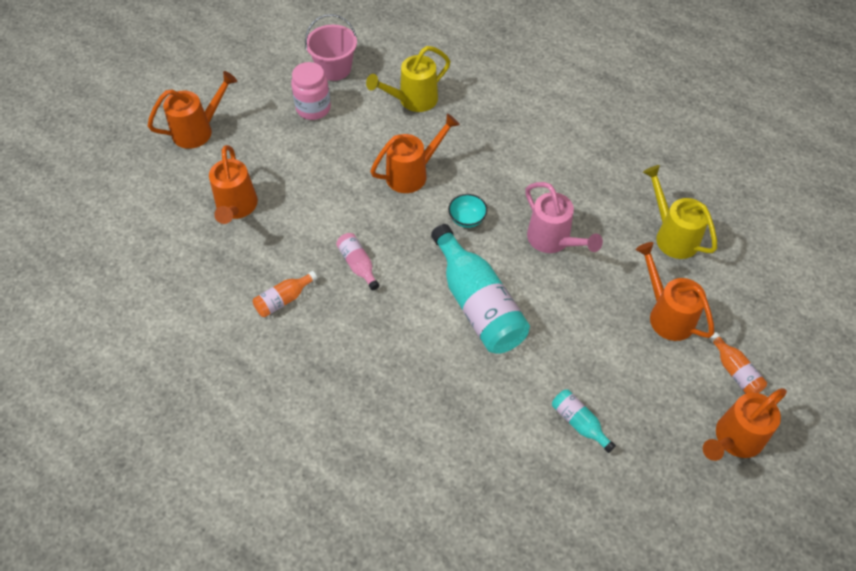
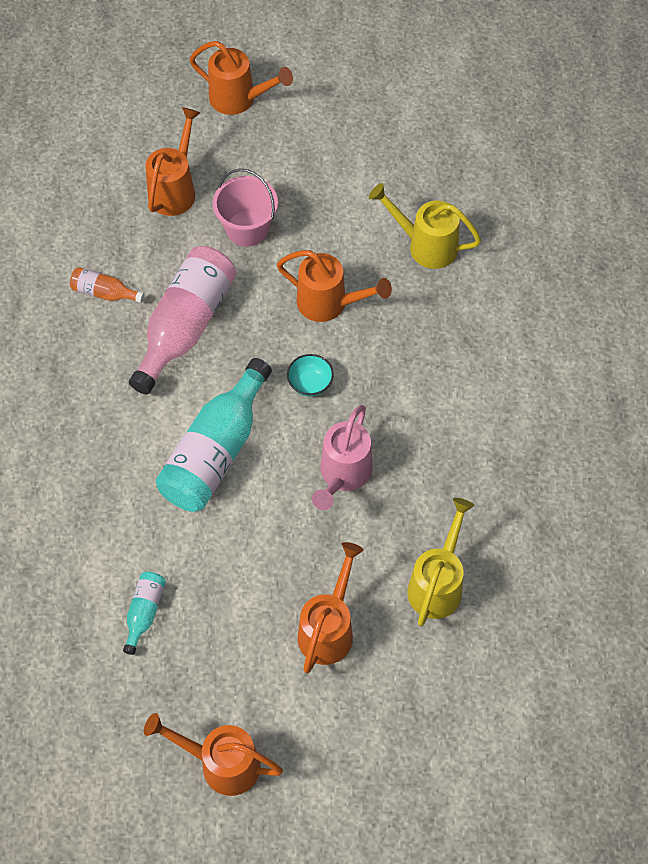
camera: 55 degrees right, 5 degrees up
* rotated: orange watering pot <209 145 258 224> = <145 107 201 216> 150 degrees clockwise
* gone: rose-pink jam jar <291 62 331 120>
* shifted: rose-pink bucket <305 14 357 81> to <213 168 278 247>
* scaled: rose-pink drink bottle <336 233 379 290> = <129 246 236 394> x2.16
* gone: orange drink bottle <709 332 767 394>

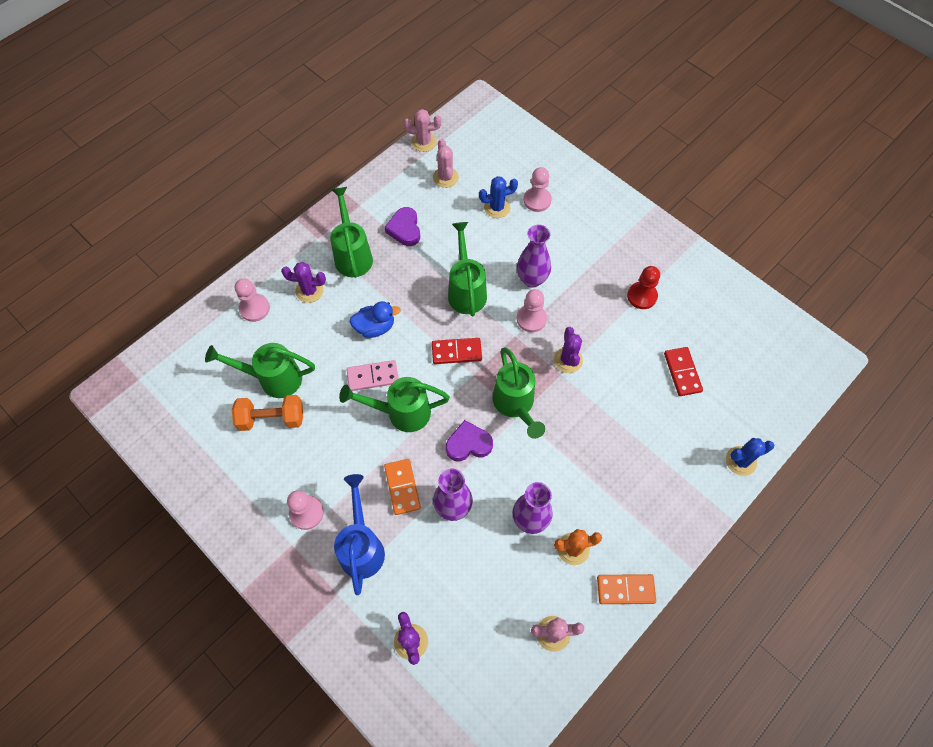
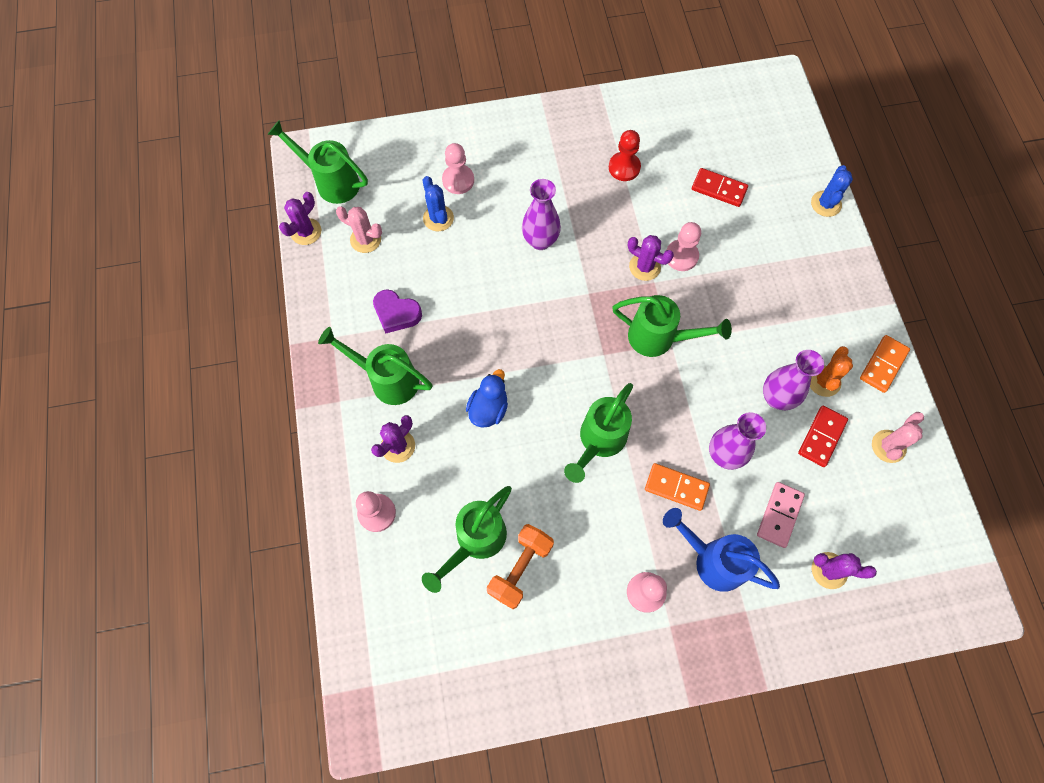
camera: 55 degrees left, 5 degrees up
* shifted: rose-pink domino tile <347 360 399 391> to <757 482 805 548>
* repainted: rose-pink cactus <404 109 441 152> to violet cactus <279 192 321 245>
* shifted: red domino tile <432 338 482 364> to <798 406 848 467>
* gone: violet love heart <446 420 493 461>
* shifted: green watering pot <448 222 487 316> to <268 120 368 204>
* rotated: cobalt cactus <479 176 518 218> = <423 176 454 231> 45 degrees counterclockwise
* shifted: rose-pink pawn <517 289 547 332> to <666 222 701 271>

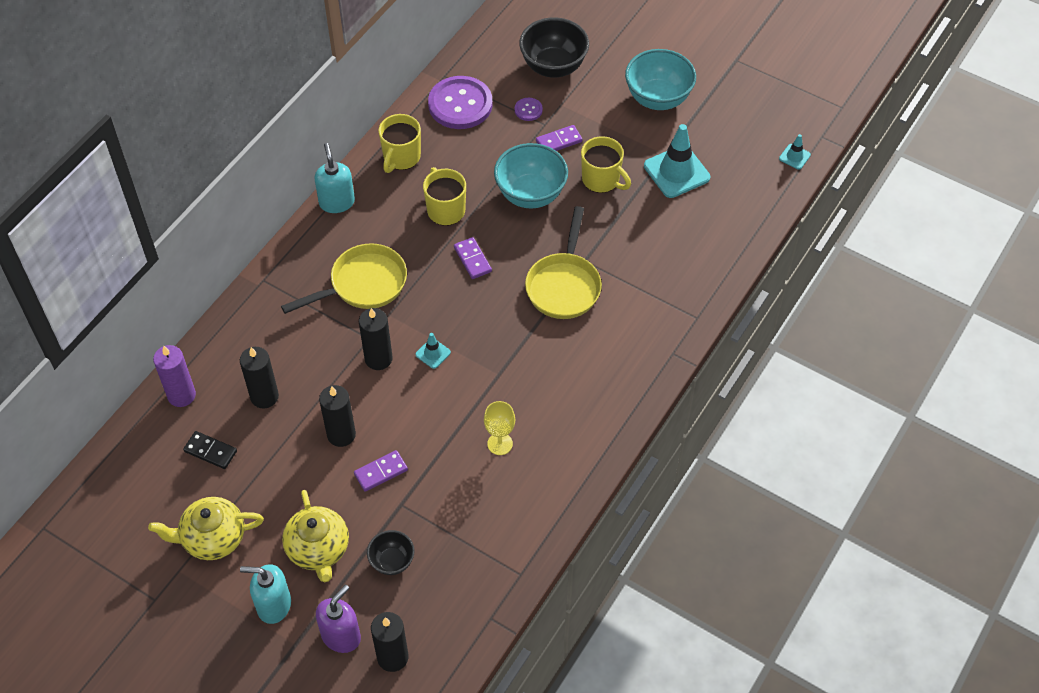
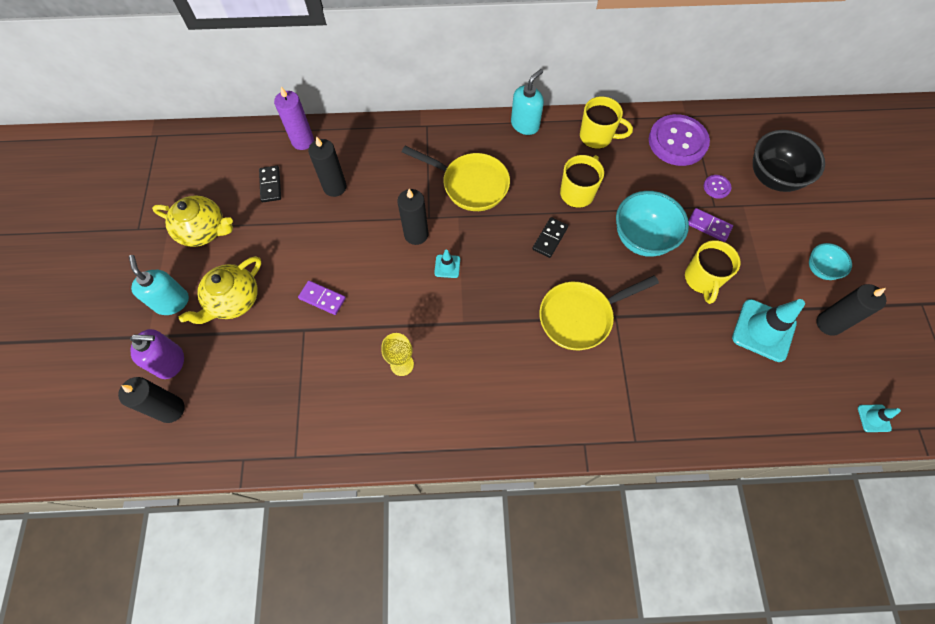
camera: 55 degrees right, 10 degrees up
* rotated: golden teapot <148 497 264 560> = <152 196 233 247> 150 degrees clockwise
* shifted: ebony pillar candle <319 385 356 447> to <817 284 886 336>
* gone: ebony serving bowl <367 530 415 575>
* rotated: golden mug <378 114 421 173> = <580 96 633 149> 150 degrees counterclockwise
* repainted: violet domino tile <454 237 492 279> to ebony domino tile <532 217 568 258>
* scaled: turquoise serving bowl <625 49 696 110> = <809 243 852 280> x0.55

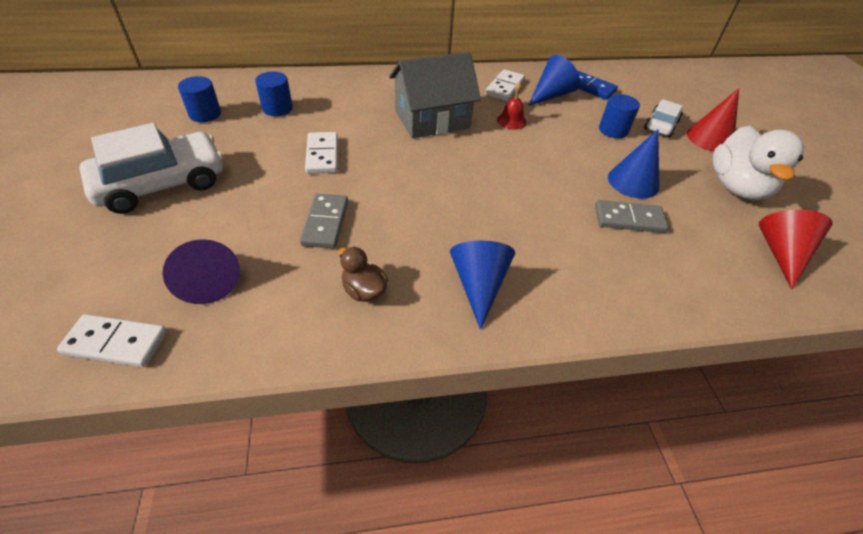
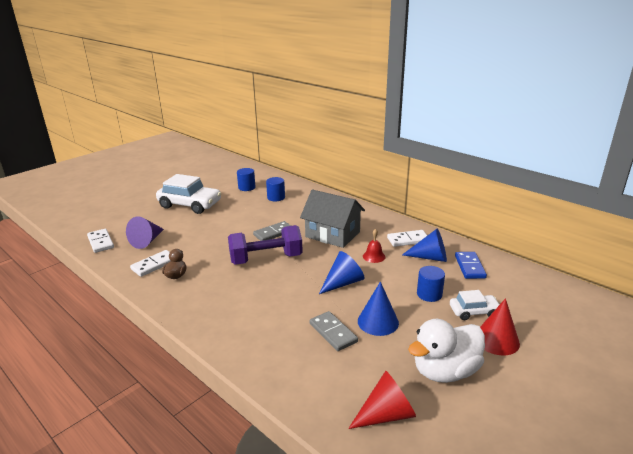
camera: 55 degrees right, 20 degrees down
* shifted: ash-grey domino tile <300 194 348 248> to <253 221 291 241>
* shifted: white domino tile <305 132 338 174> to <130 250 171 277>
* shifted: cobalt cone shape <450 241 515 330> to <319 251 365 294>
* new: violet hand weight <228 225 303 265>

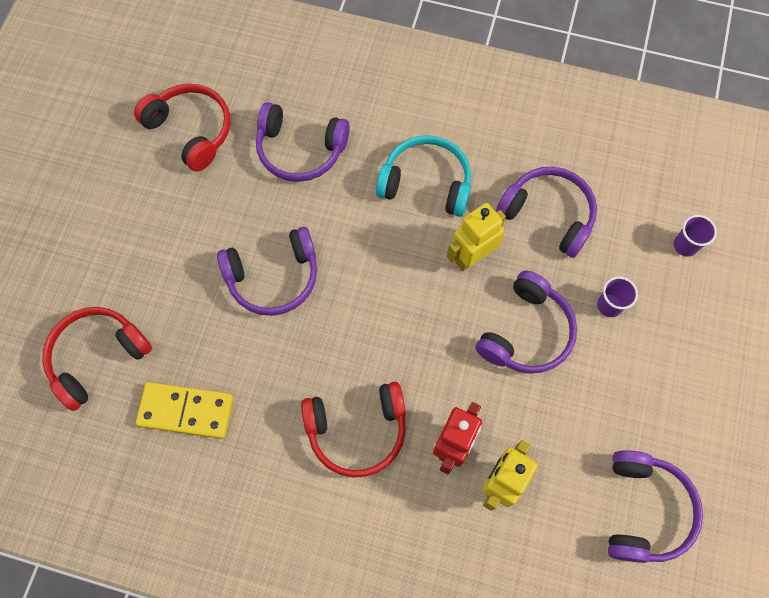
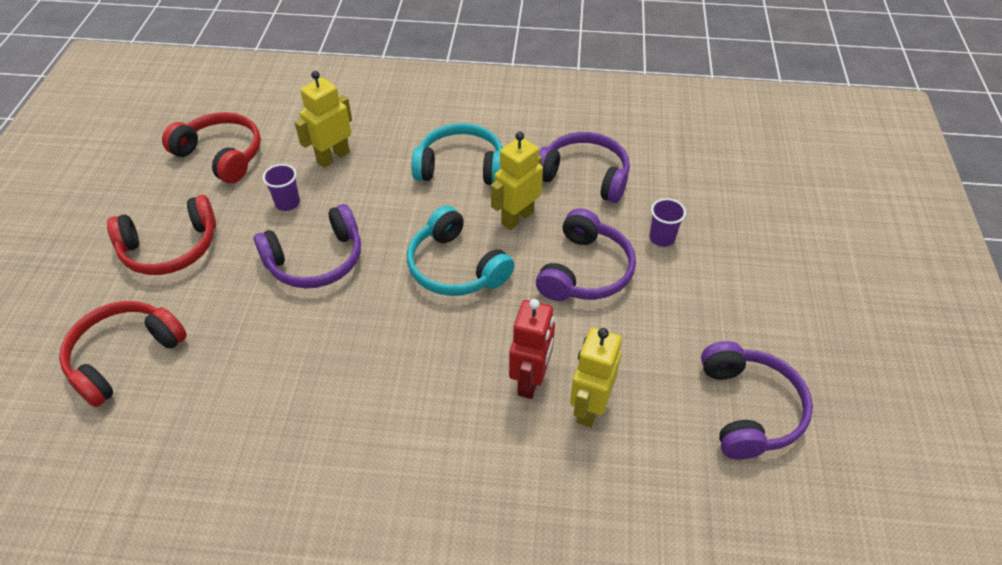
camera: 10 degrees left, 20 degrees down
* gone: golden domino tile <136 382 233 439>
* swapped: violet over-ear headphones <256 102 350 182> to golden robot figure <295 71 352 168>
* shifted: red over-ear headphones <301 382 406 477> to <107 195 216 275>
* shifted: violet beaker <674 215 717 257> to <262 164 300 211>
* new: turquoise over-ear headphones <407 206 515 296>

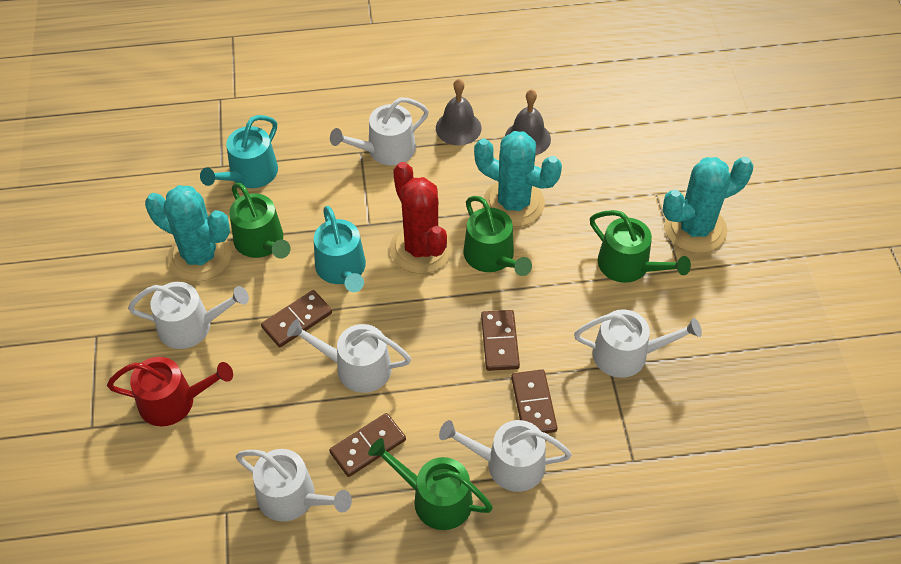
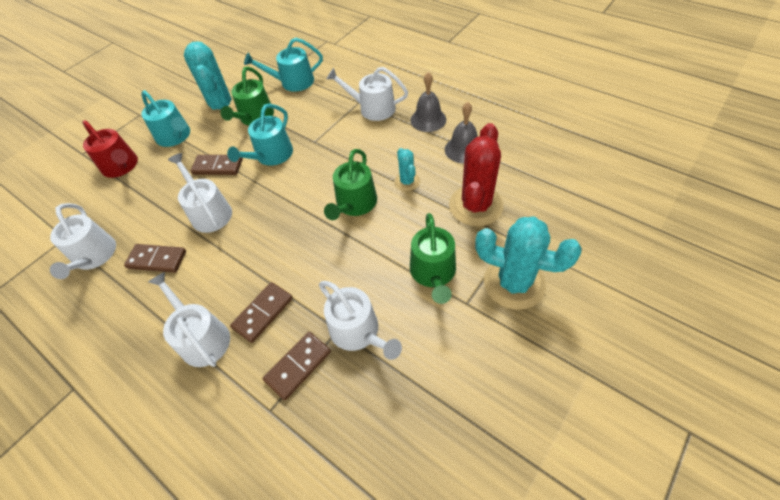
camera: 50 degrees right, 0 degrees up
* repainted: white watering pot <128 282 249 349> to turquoise watering pot <141 90 190 147>
* gone: green watering pot <368 438 493 530>
* shifted: red cactus <390 162 453 274> to <449 123 504 226>
* scaled: turquoise cactus <474 131 562 227> = <394 148 420 191> x0.51
* shifted: russet domino tile <481 310 520 371> to <263 332 331 400>

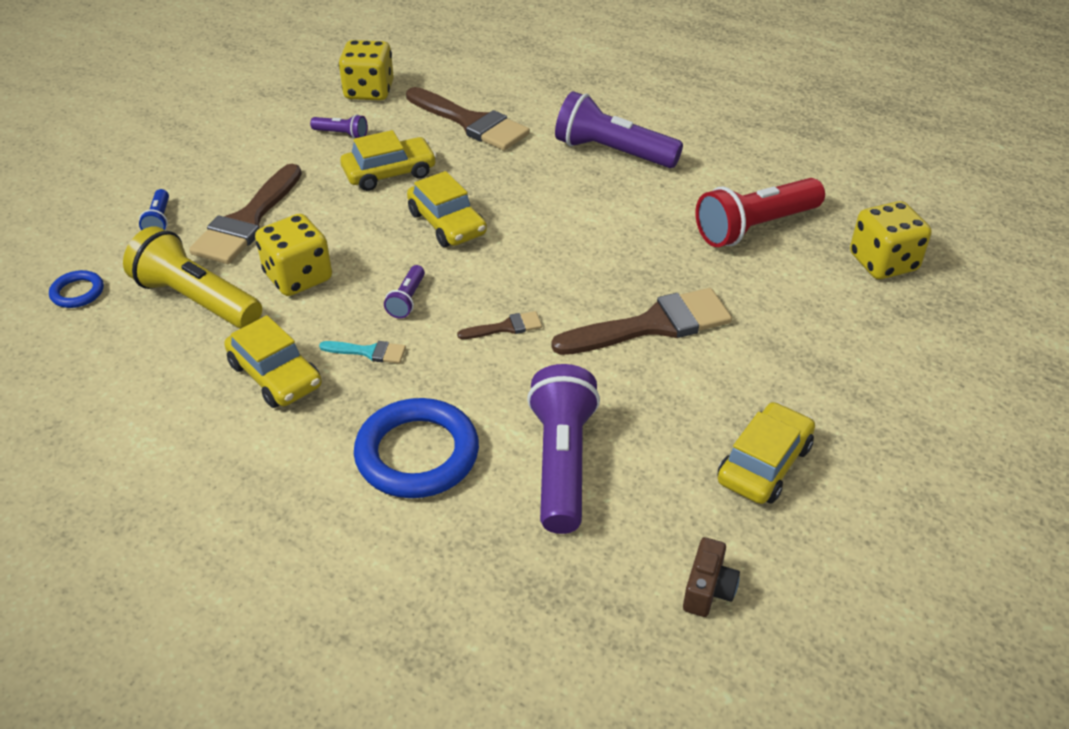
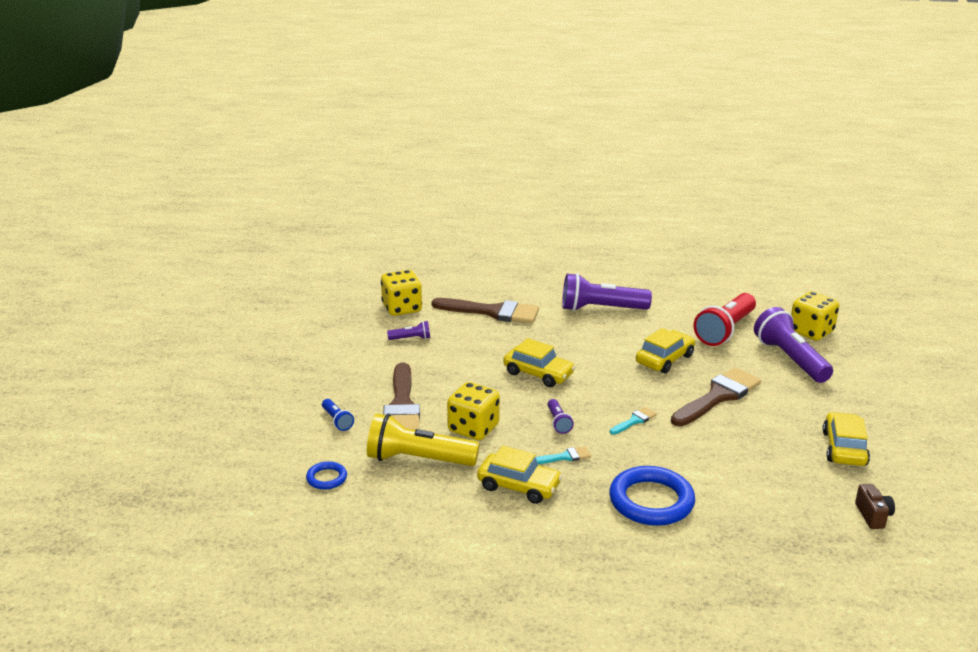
camera: 25 degrees left, 15 degrees down
* shifted: golden toy car <340 130 437 191> to <636 328 695 373>
* repainted: russet paintbrush <457 311 542 339> to turquoise paintbrush <610 407 657 435>
* shifted: violet pocket torch <527 364 600 534> to <754 307 833 383>

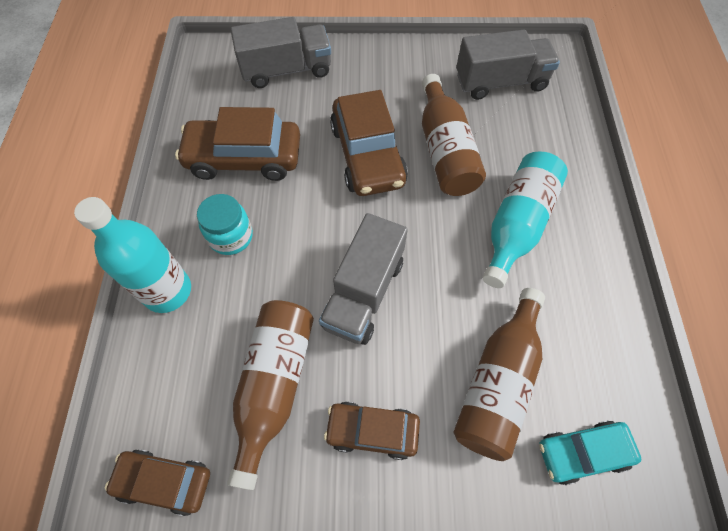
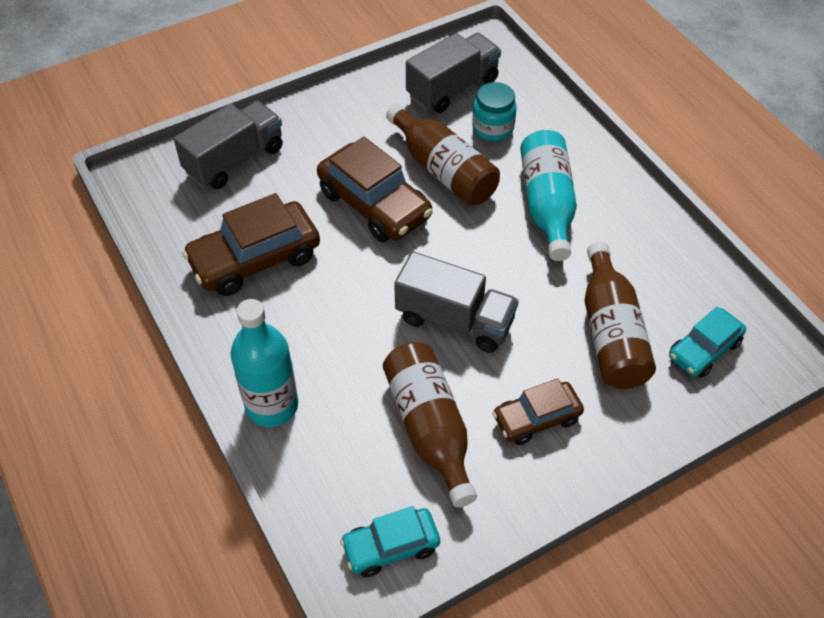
camera: 30 degrees left, 10 degrees down
* repainted: russet toy car <105 449 210 516> to turquoise toy car <340 506 440 577>
* shifted: turquoise jam jar <197 194 253 255> to <472 82 517 141>
* rotated: ash-grey truck <319 213 408 345> = <394 251 519 353> 60 degrees counterclockwise

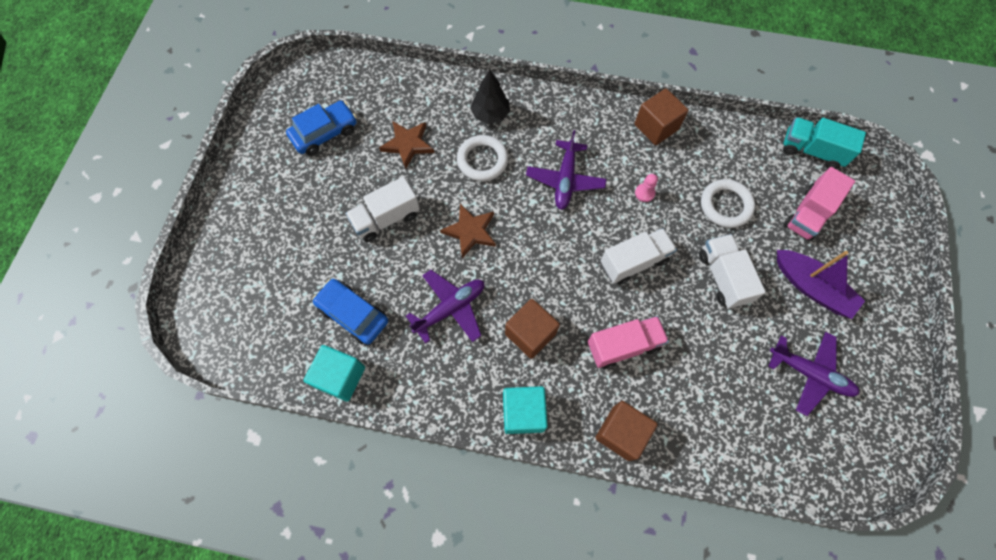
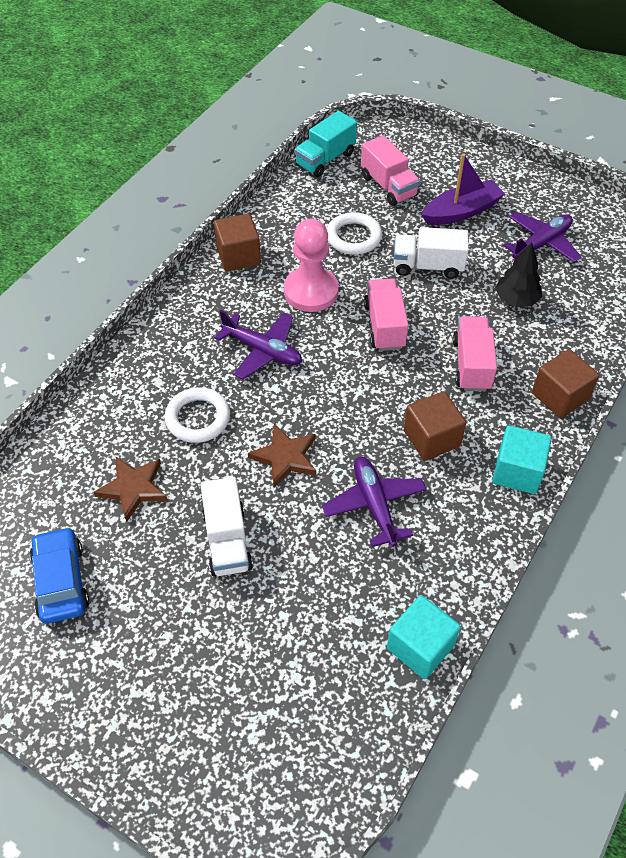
camera: 70 degrees left, 15 degrees down
* gone: cobalt toy car <312 279 388 345>
* shifted: ebony toy tree <470 69 510 124> to <495 242 542 307>
* repainted: white truck <601 228 677 285> to rose-pink truck <364 278 408 351>
* scaled: rose-pink pawn <635 174 658 202> = <284 219 339 312> x2.49

